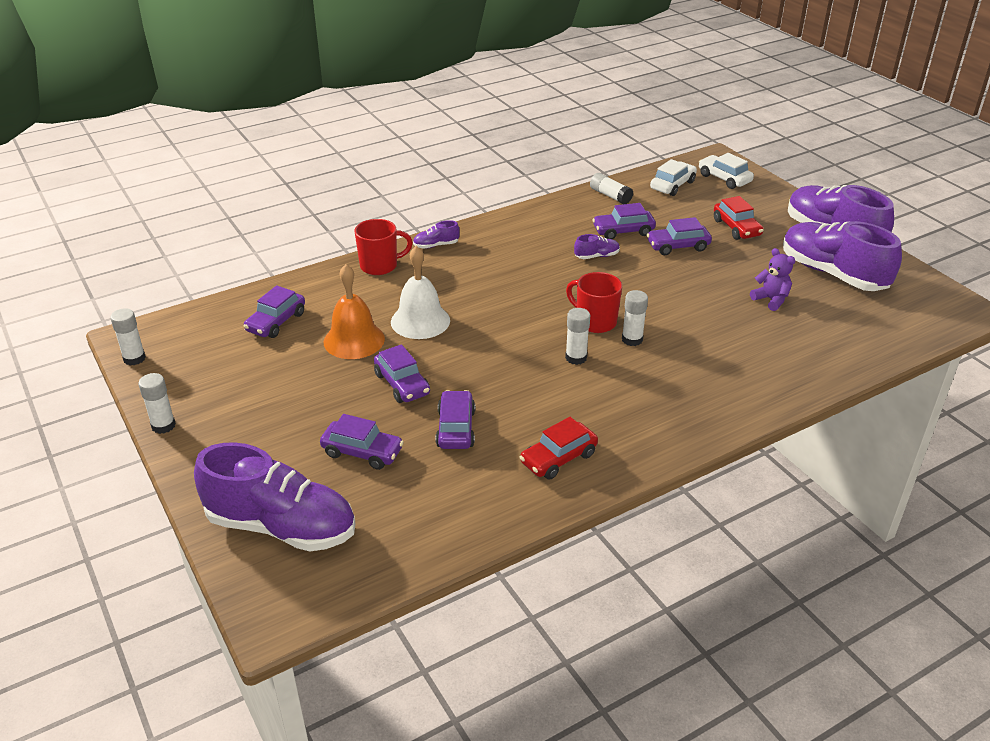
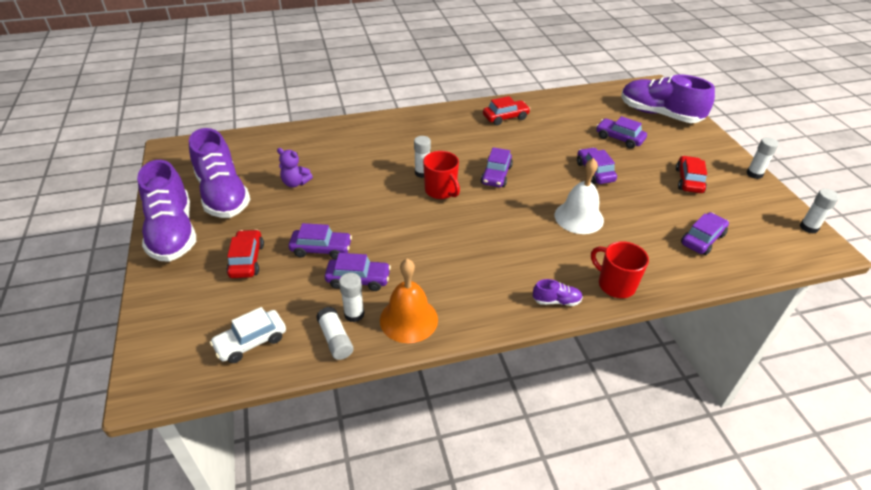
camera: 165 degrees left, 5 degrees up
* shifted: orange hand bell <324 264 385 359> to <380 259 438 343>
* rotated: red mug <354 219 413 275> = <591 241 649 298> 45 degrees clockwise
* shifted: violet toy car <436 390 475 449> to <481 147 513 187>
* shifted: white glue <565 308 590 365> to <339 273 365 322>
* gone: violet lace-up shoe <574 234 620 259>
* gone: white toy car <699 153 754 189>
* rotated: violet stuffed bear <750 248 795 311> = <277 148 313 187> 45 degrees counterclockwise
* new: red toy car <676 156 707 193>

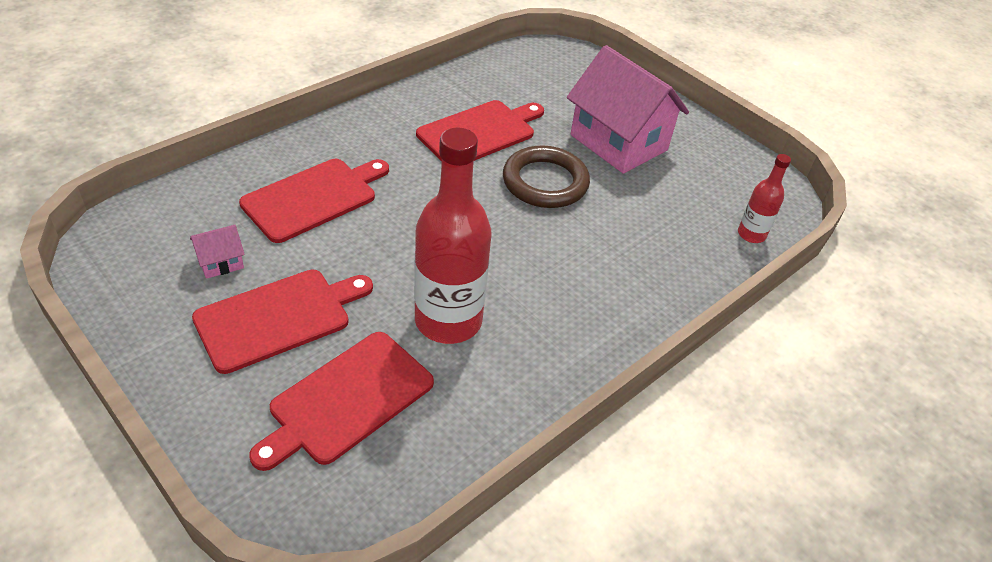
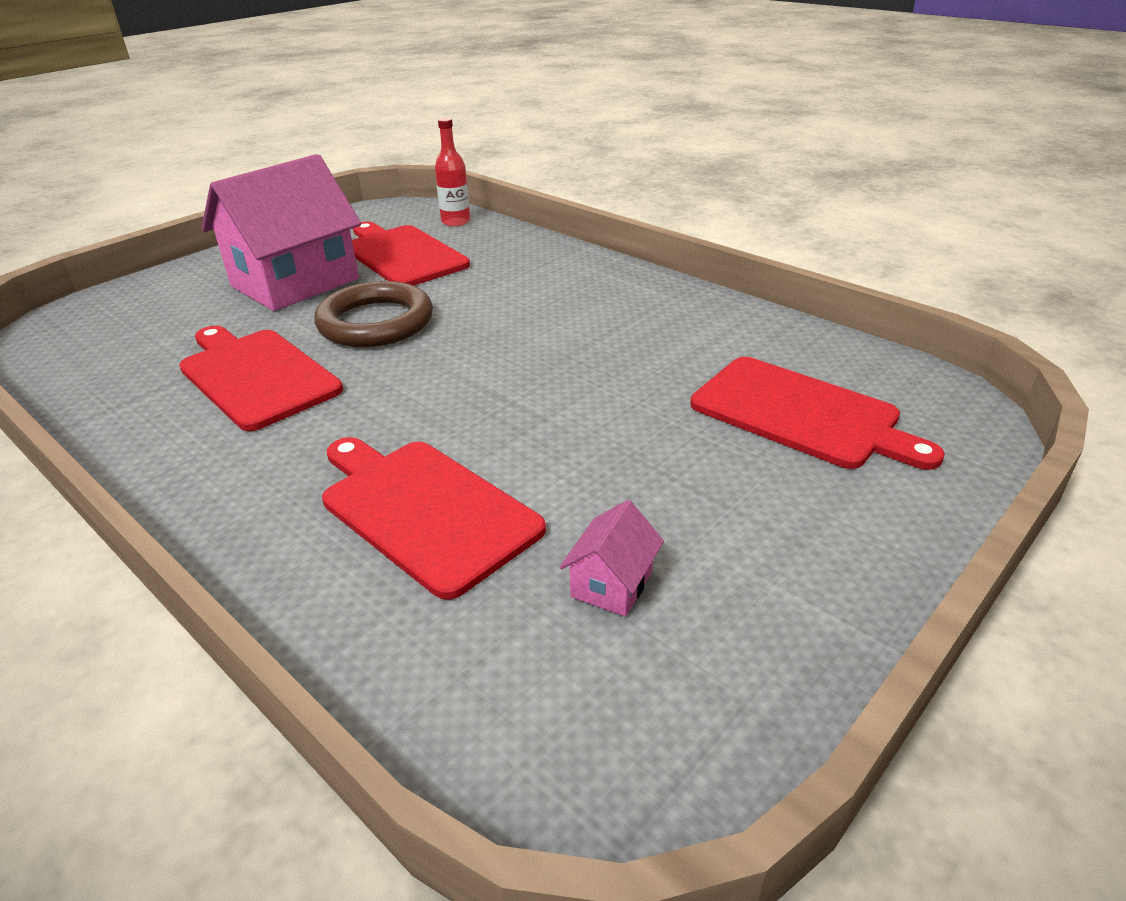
camera: 90 degrees left, 10 degrees down
* rotated: rose-pink house <190 225 245 279> = <560 500 664 617> 60 degrees clockwise
* shifted: red cutting board <192 270 373 374> to <352 222 470 286>
* gone: red drink bottle <414 128 492 344>

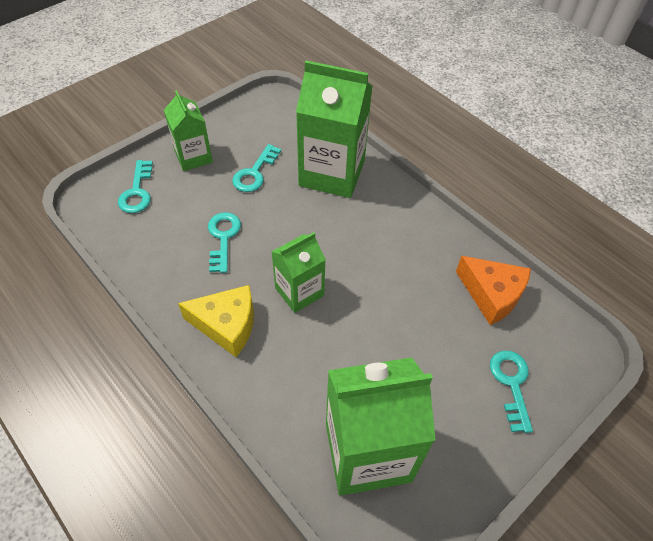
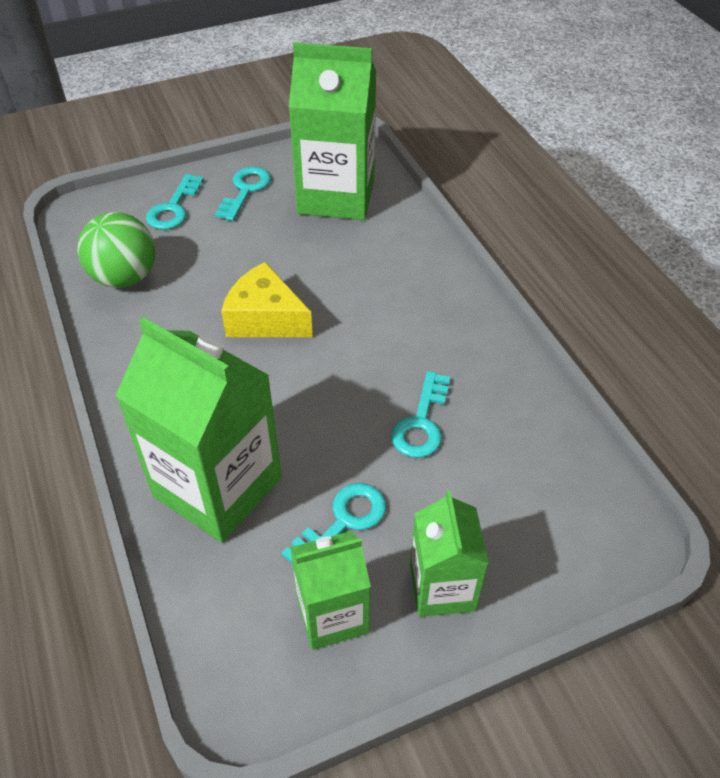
camera: 160 degrees left, 5 degrees down
* shifted: turquoise key <118 160 153 213> to <215 167 271 221>
* shifted: golden cheese wedge <178 285 254 357> to <221 262 313 337>
* shifted: green carton <272 232 326 313> to <290 531 371 650>
* swapped: orange cheese wedge <456 256 531 325> to green play ball <77 212 155 288>

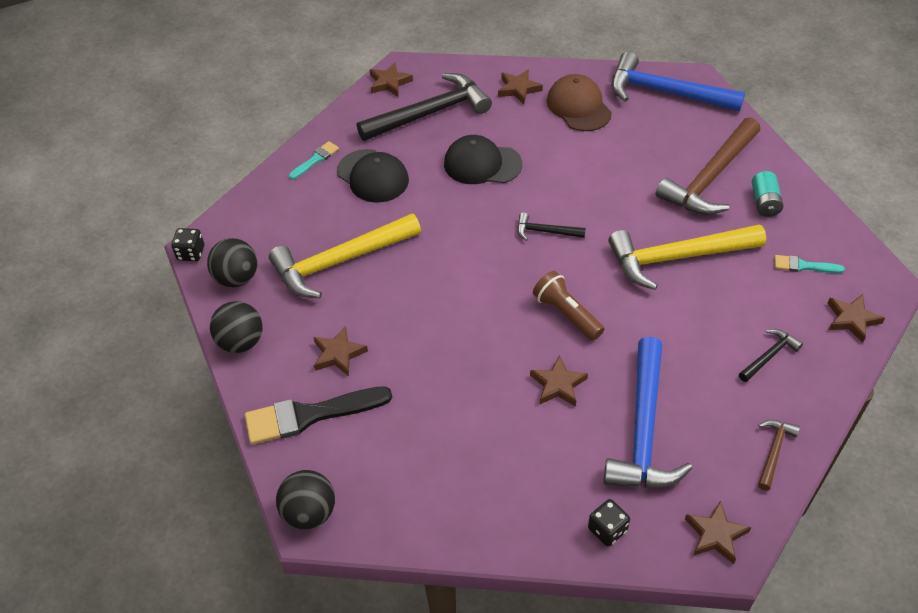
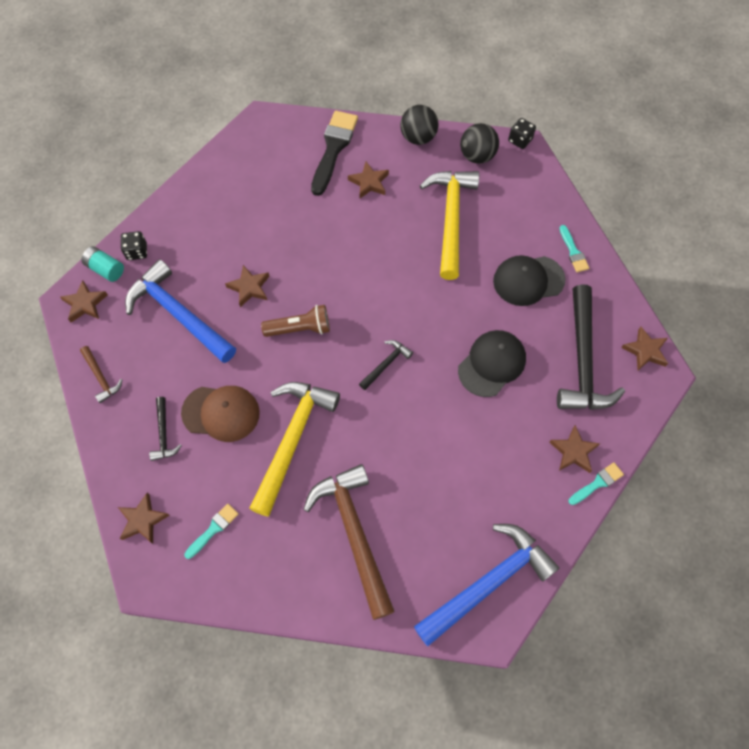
camera: 120 degrees right, 15 degrees up
* gone: ebony play ball <276 470 335 530>
* shifted: russet peaked cap <547 74 612 131> to <181 386 260 442>
* shifted: turquoise power cell <752 171 784 217> to <81 246 124 282>
* new: turquoise paintbrush <569 462 624 505>

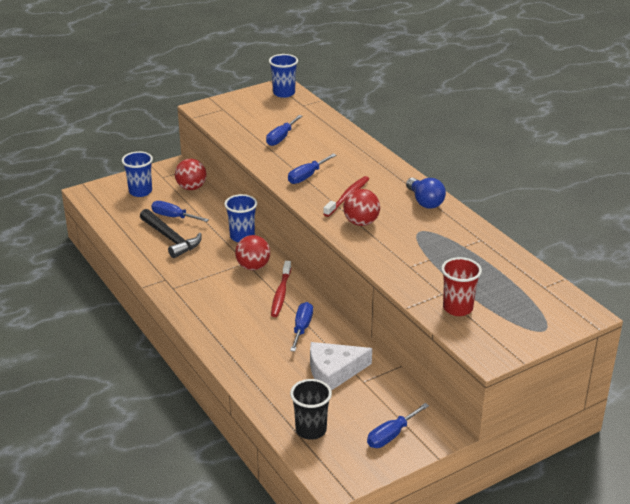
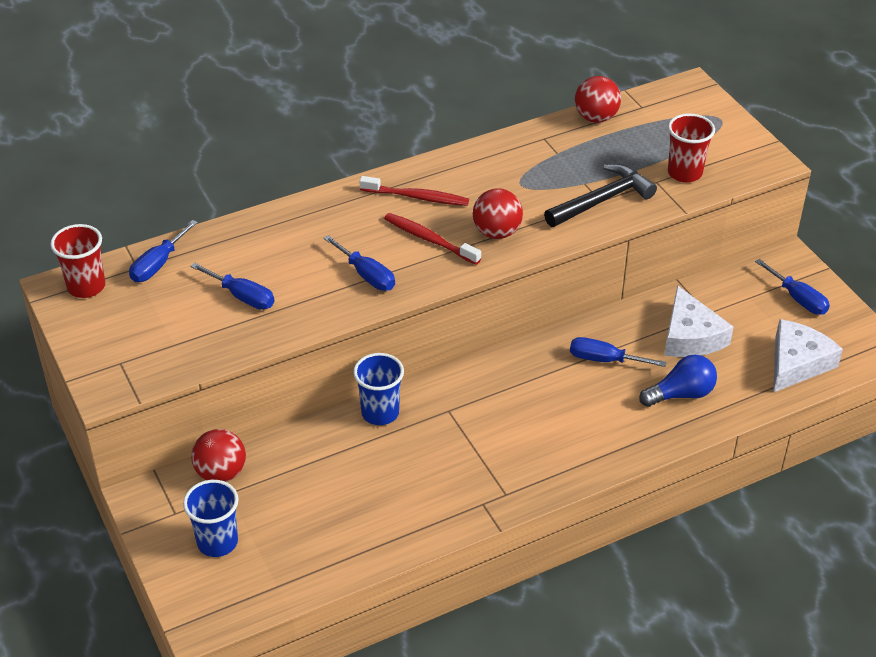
camera: 85 degrees left, 10 degrees up
* shifted: ebony hammer <140 209 202 258> to <544 164 657 227>
* shifted: cobalt screwdriver <151 201 209 222> to <129 220 198 282>
* shifted: red play ball <235 235 270 270> to <575 76 621 123>
* repainted: cobalt beaker <269 54 298 98> to red beaker <50 224 105 298>
* shifted: red toothbrush <271 261 291 317> to <360 176 469 206>
* swapped: ebony beaker <290 379 332 440> to white cheese wedge <773 319 843 393>
* shifted: cobalt bulb <406 178 446 209> to <639 355 717 407>

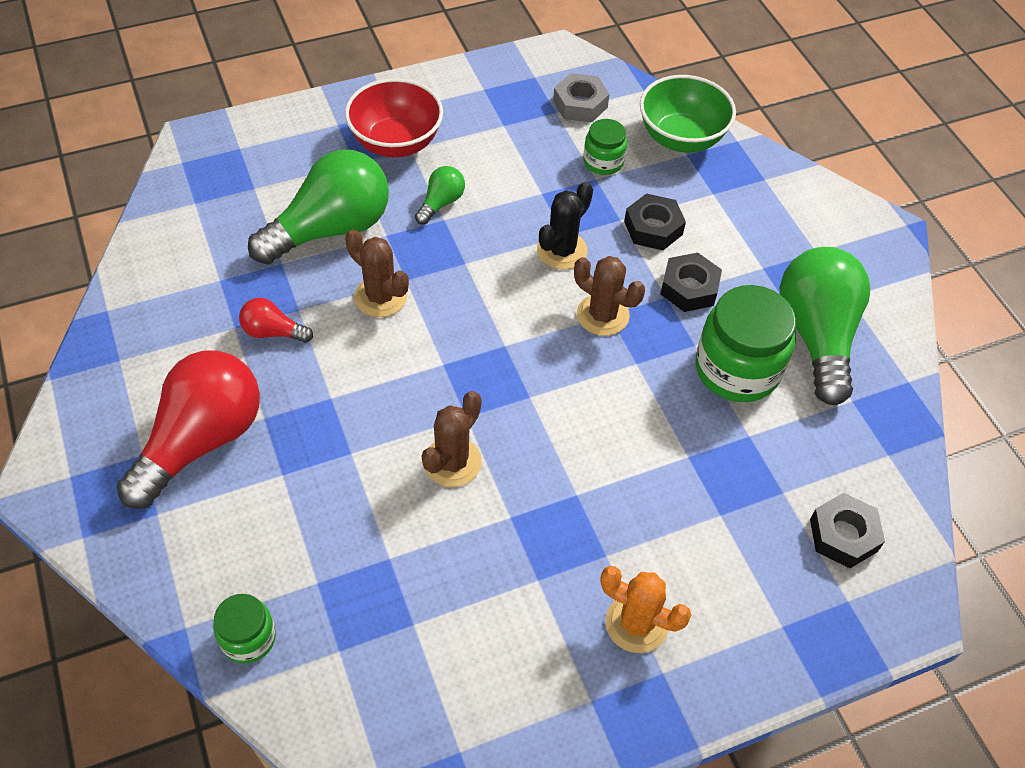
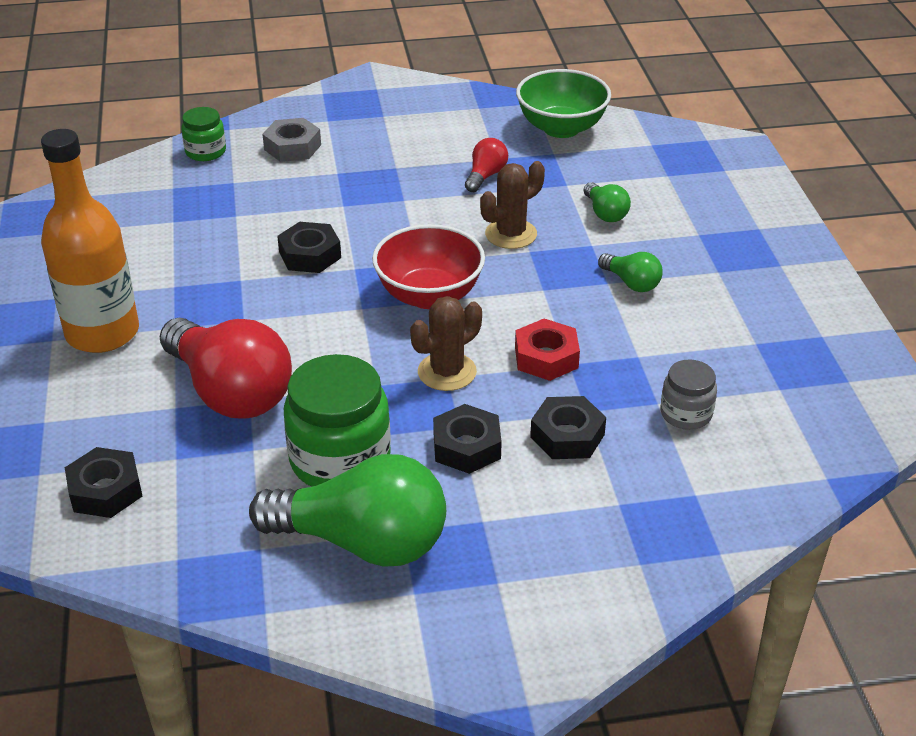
camera: 105 degrees right, 15 degrees down
* shifted: red bulb <116 350 260 509> to <160 318 292 418>
* scaled: green bulb <248 150 389 264> = <583 182 631 222> x0.46
* shifted: red serving bowl <345 78 443 157> to <372 224 485 309>
* swapped: russet cactus <422 391 482 487> to ebony nut <277 222 341 273>
* swapped: ebony cactus <537 182 593 269> to red nut <515 319 580 381>
* shifted: ash-grey nut <553 73 610 122> to <262 118 321 162>
* repainted: green jam jar <583 119 627 175> to ash-grey jam jar <660 359 717 430>
* swapped: orange cactus <600 566 691 653> to orange drink bottle <41 129 139 353>
* shifted: green serving bowl <640 75 736 153> to <516 69 611 138>

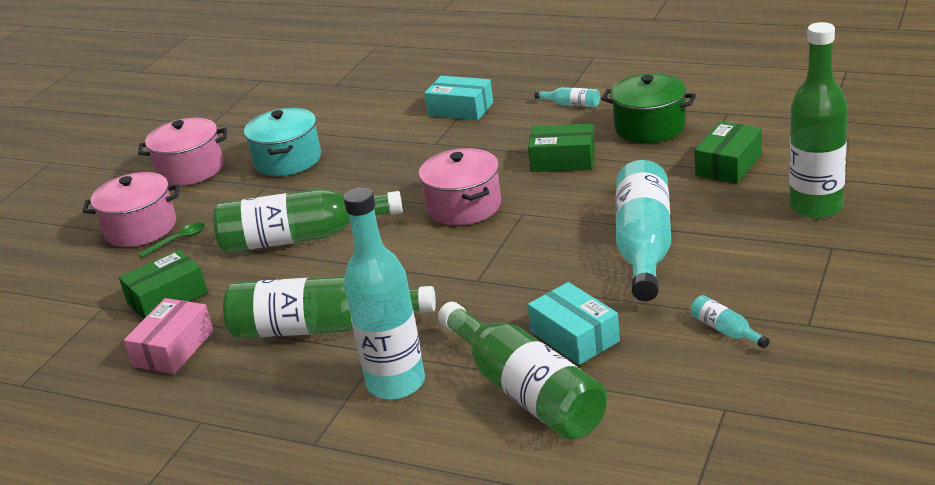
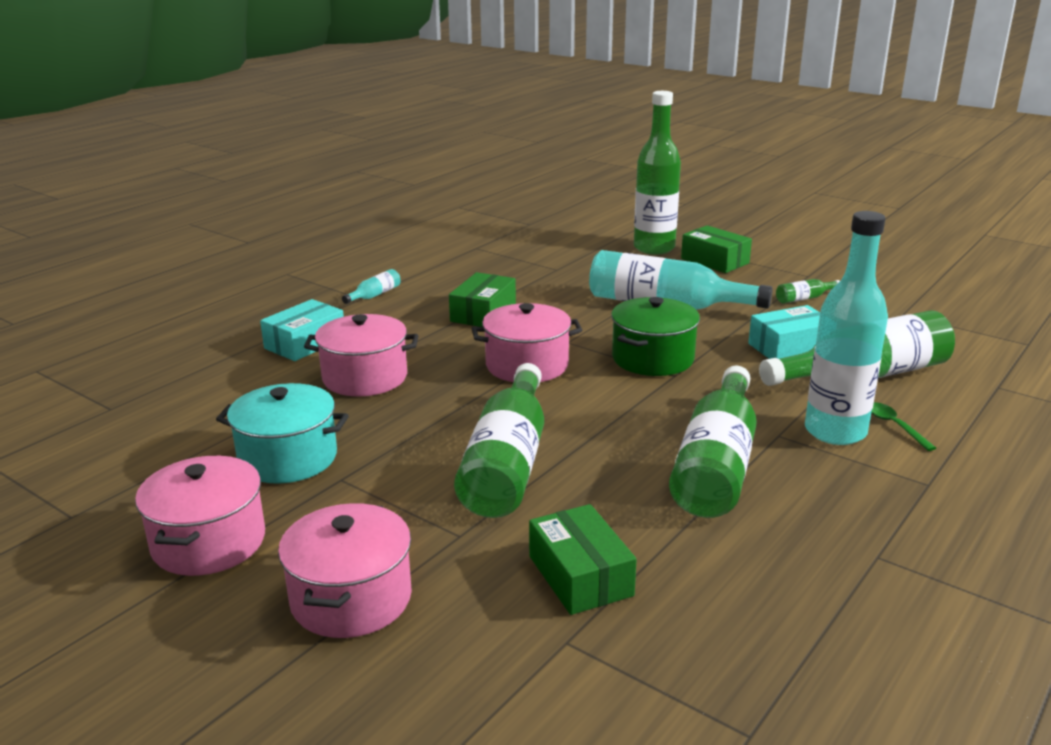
camera: 80 degrees left, 5 degrees down
* gone: rose-pink box <124 298 214 374>
* shifted: green spoon <139 222 205 258> to <871 402 936 451>
* shifted: green stockpot <601 73 696 143> to <611 297 700 376>
* repainted: turquoise drink bottle <691 295 770 348> to green drink bottle <776 279 840 304>
* shifted: green box <694 121 762 184> to <681 225 752 273>
* new: rose-pink stockpot <304 314 418 396>

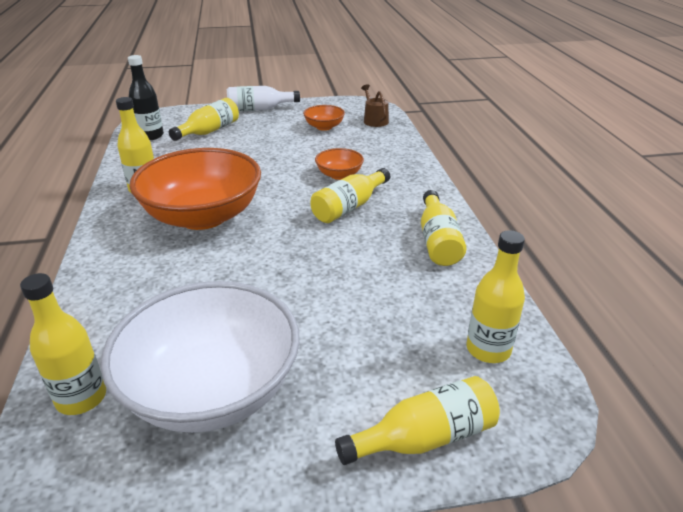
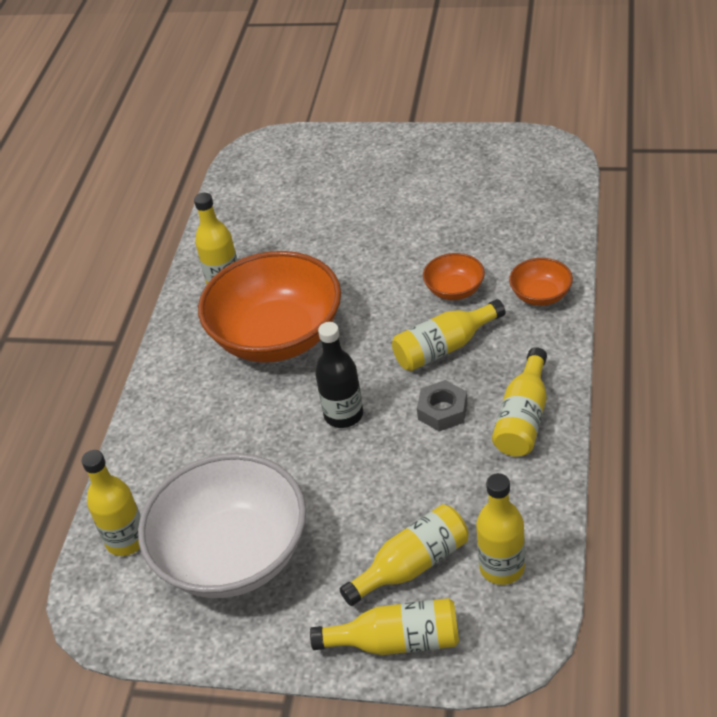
camera: 25 degrees right, 10 degrees up
* shifted: ebony drink bottle <128 55 164 140> to <315 322 363 428>
* shifted: golden drink bottle <169 98 239 141> to <340 504 469 606>
* gone: white drink bottle <227 86 300 111>
* shifted: orange serving bowl <303 105 345 131> to <509 258 573 306>
* gone: russet watering pot <361 84 389 127>
* new: ash-grey nut <417 380 467 431>

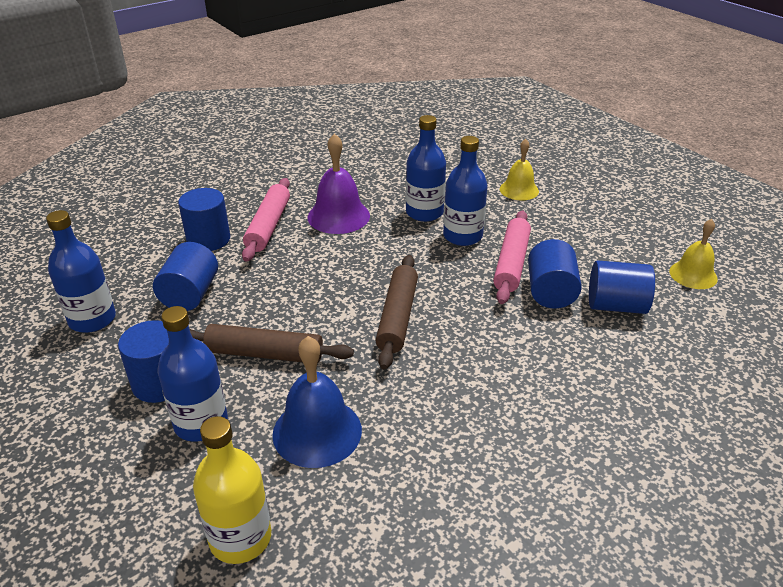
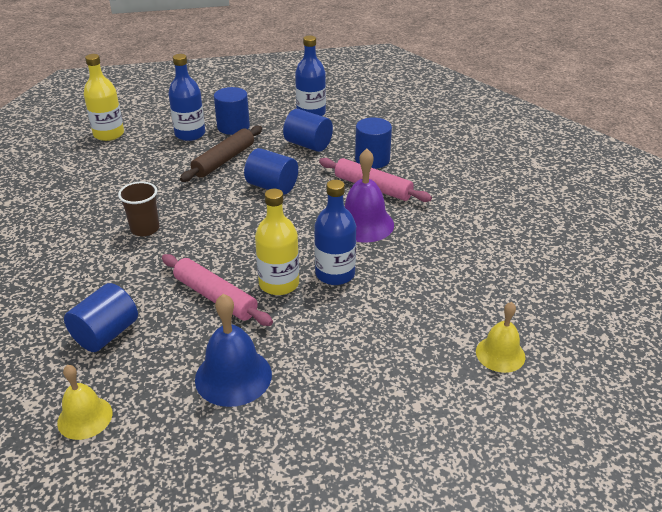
camera: 115 degrees right, 0 degrees up
* shifted: cobalt hand bell <272 336 362 468> to <195 294 272 407>
* gone: russet pastry roller <375 255 418 369>
* repainted: cobalt drink bottle <443 136 488 246> to golden drink bottle <255 189 299 295>
* shifted: golden hand bell <500 139 539 201> to <476 302 525 373>
* shifted: cobalt solid cylinder <528 239 582 309> to <244 148 298 195>
* new: russet beaker <118 182 160 236>

